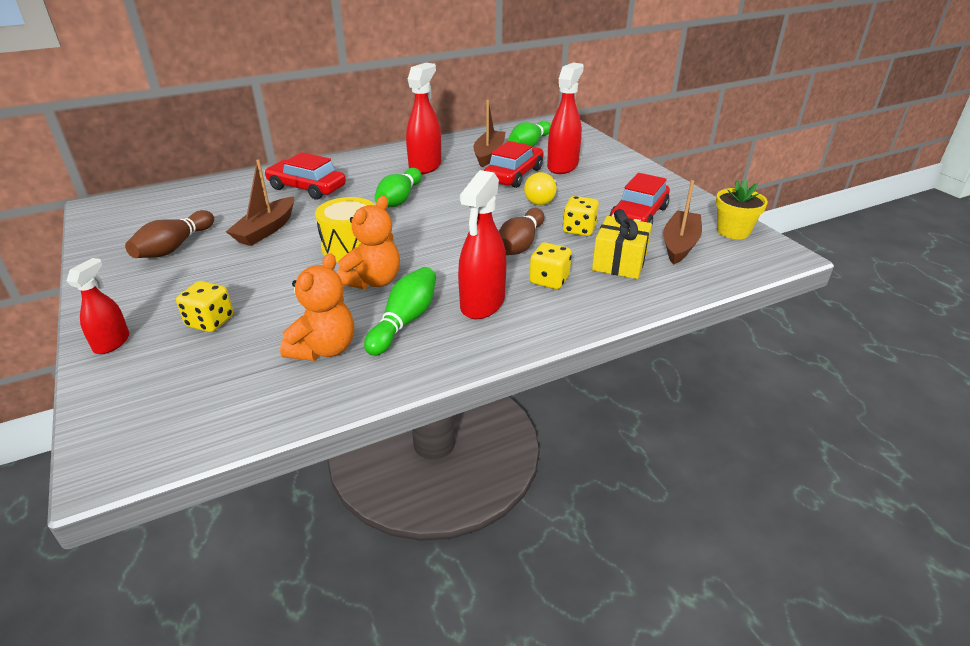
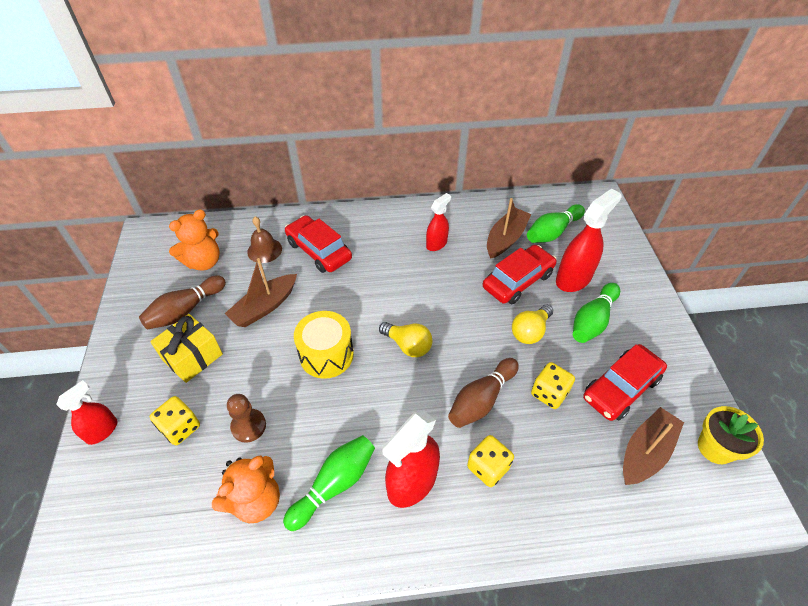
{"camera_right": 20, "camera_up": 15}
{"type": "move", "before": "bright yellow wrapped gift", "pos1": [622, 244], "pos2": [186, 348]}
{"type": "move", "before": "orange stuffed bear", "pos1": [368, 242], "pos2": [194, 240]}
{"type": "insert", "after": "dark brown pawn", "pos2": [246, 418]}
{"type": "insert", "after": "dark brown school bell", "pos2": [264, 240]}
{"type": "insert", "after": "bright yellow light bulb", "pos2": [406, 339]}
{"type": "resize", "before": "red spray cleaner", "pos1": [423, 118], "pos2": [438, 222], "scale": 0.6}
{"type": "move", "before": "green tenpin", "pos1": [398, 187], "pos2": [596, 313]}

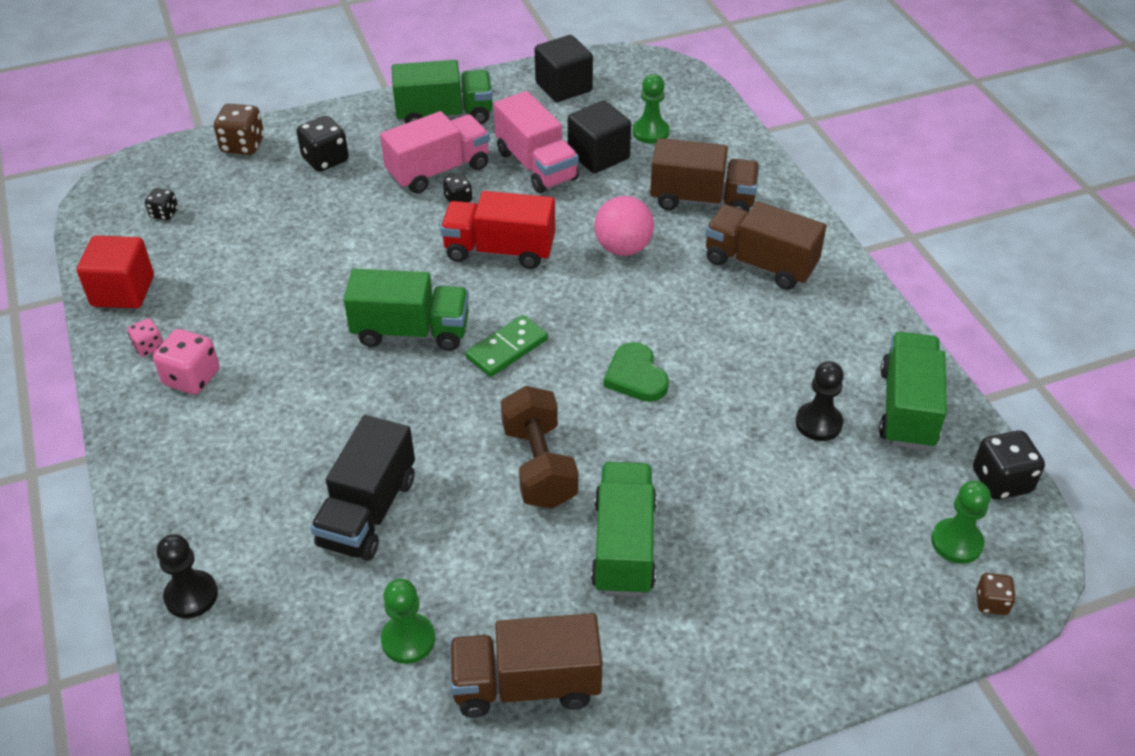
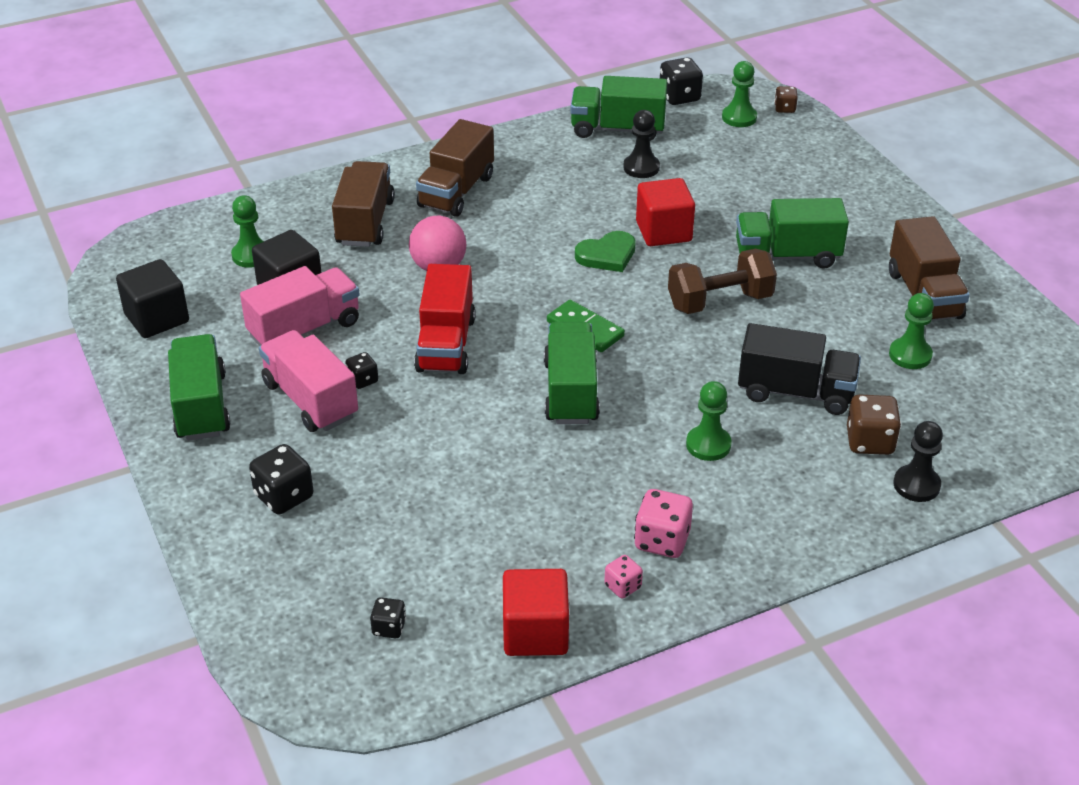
{"camera_right": -95, "camera_up": -5}
{"type": "insert", "after": "red cube", "pos2": [665, 212]}
{"type": "insert", "after": "green pawn", "pos2": [708, 421]}
{"type": "move", "before": "dark brown game die", "pos1": [239, 129], "pos2": [874, 424]}

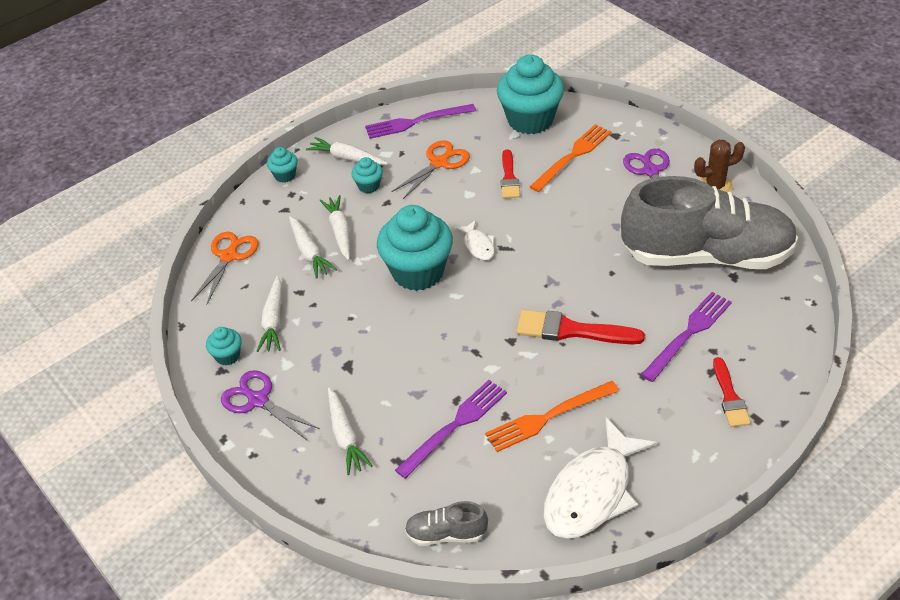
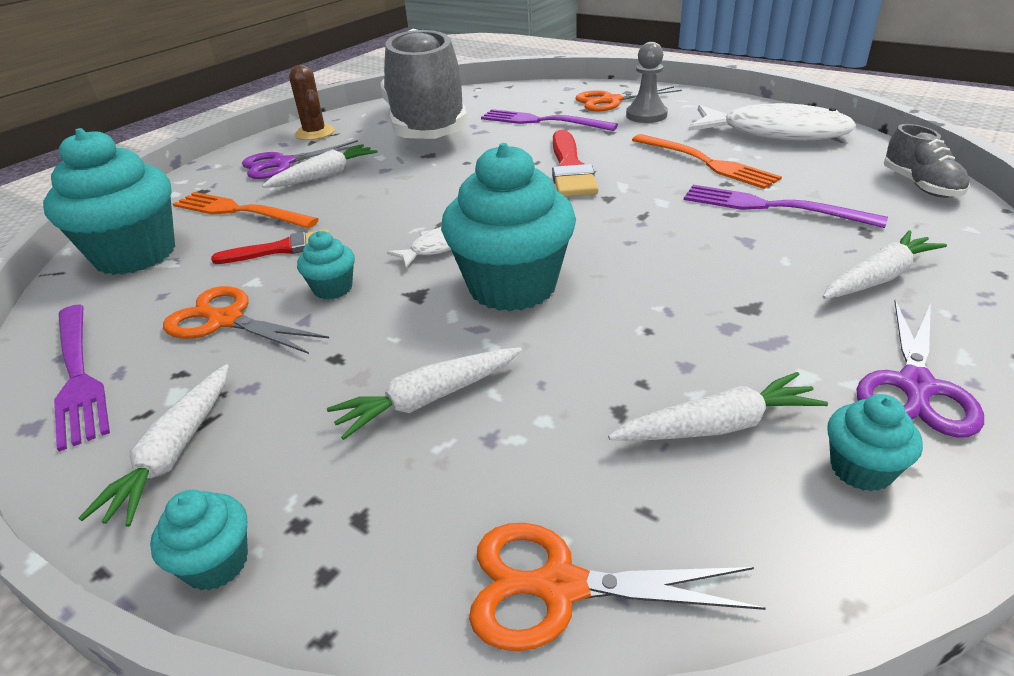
{"camera_right": -105, "camera_up": -10}
{"type": "move", "before": "snow-white root vegetable", "pos1": [313, 247], "pos2": [320, 166]}
{"type": "move", "before": "turquoise fairy cake", "pos1": [367, 175], "pos2": [326, 265]}
{"type": "replace", "before": "red brush", "after": "orange shears", "pos1": [732, 392], "pos2": [628, 99]}
{"type": "insert", "after": "ash-grey pawn", "pos2": [647, 82]}

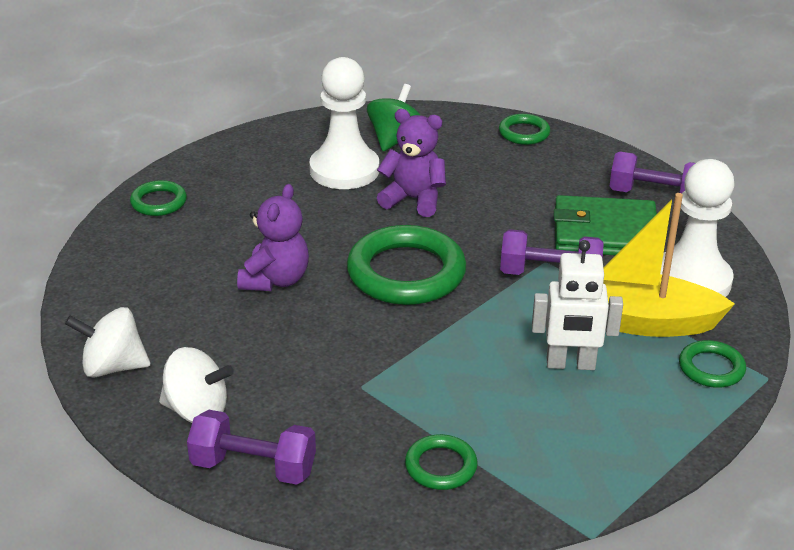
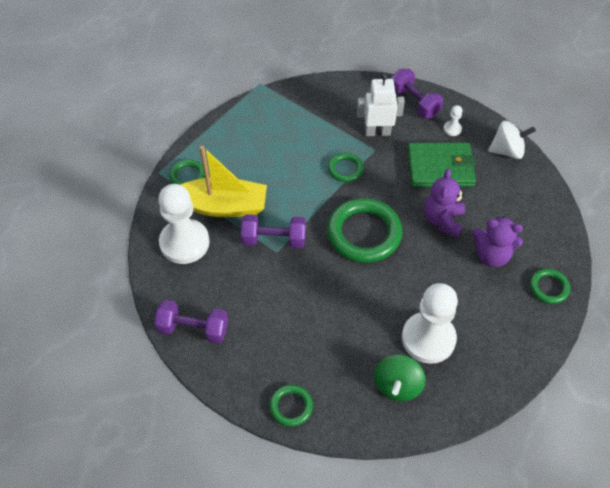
{"camera_right": 175, "camera_up": 20}
{"type": "move", "before": "green hoop", "pos1": [441, 462], "pos2": [346, 167]}
{"type": "move", "before": "snow-white robot", "pos1": [577, 305], "pos2": [381, 105]}
{"type": "rotate", "before": "purple dumbbell", "pos1": [251, 447], "pos2": [417, 93], "turn": 45}
{"type": "move", "before": "green wallet", "pos1": [605, 225], "pos2": [442, 165]}
{"type": "replace", "before": "snow-white whirligig", "after": "snow-white pawn", "pos1": [196, 385], "pos2": [453, 120]}
{"type": "move", "before": "purple stuffed bear", "pos1": [411, 163], "pos2": [497, 241]}

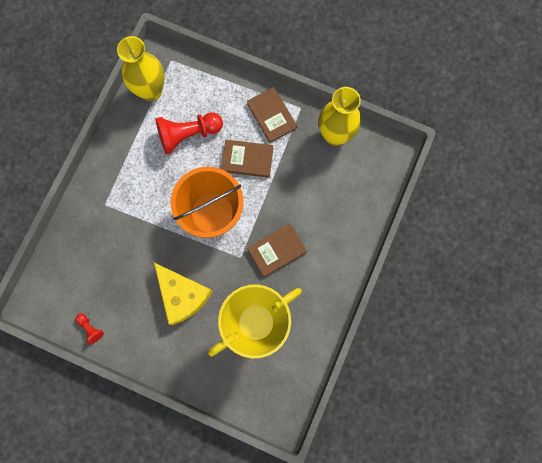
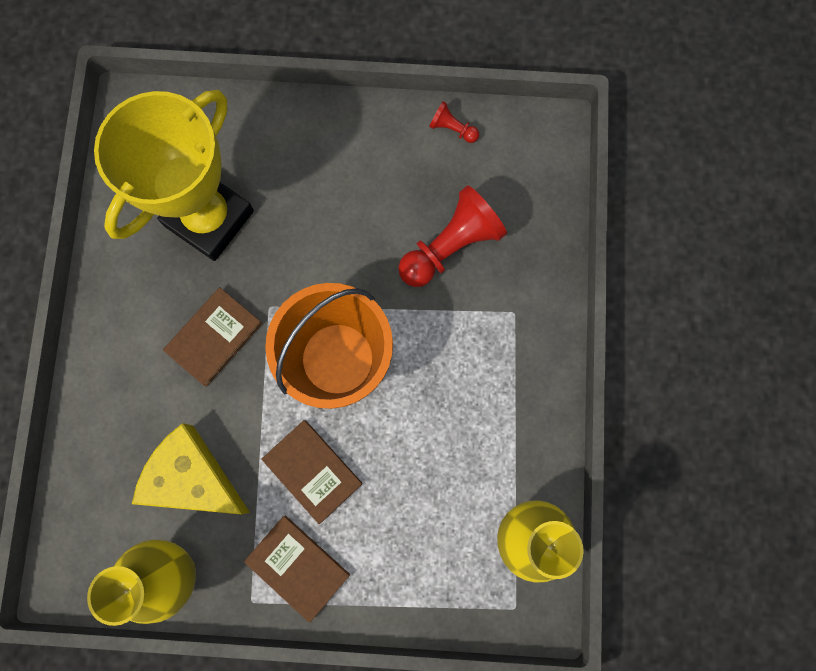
{"camera_right": 160, "camera_up": 0}
{"type": "move", "before": "bright yellow cheese", "pos1": [183, 294], "pos2": [191, 468]}
{"type": "rotate", "before": "dark brown hardback", "pos1": [247, 159], "pos2": [311, 472], "turn": 60}
{"type": "move", "before": "red pawn", "pos1": [189, 133], "pos2": [452, 236]}

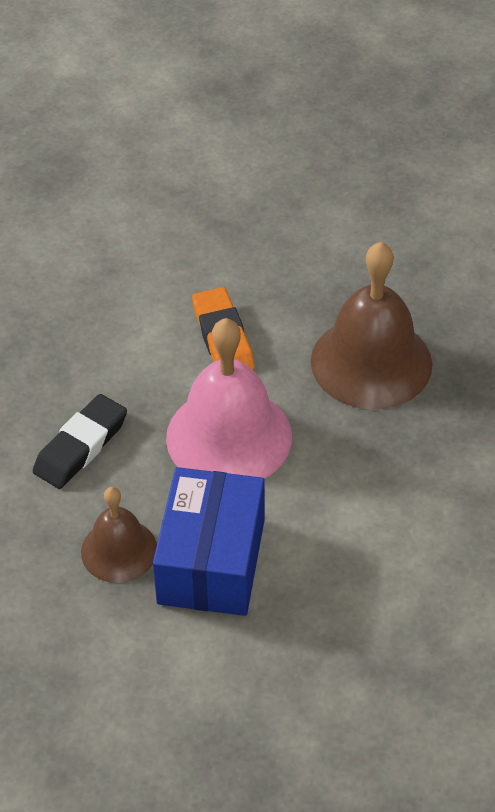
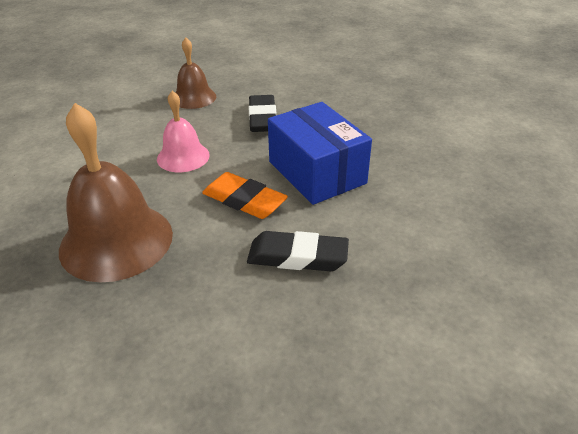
{"camera_right": 140, "camera_up": -10}
{"type": "resize", "before": "rose-pink school bell", "pos1": [229, 398], "pos2": [183, 131], "scale": 0.57}
{"type": "insert", "after": "ebony pencil eraser", "pos2": [298, 251]}
{"type": "move", "before": "royal blue box", "pos1": [209, 541], "pos2": [320, 153]}

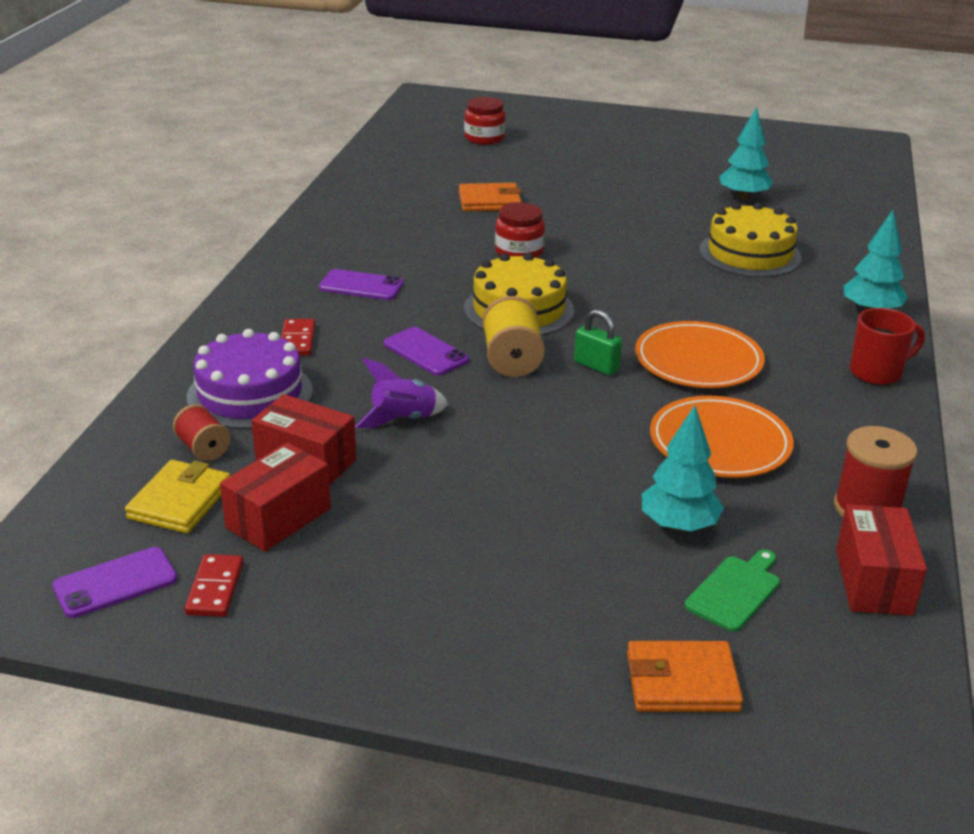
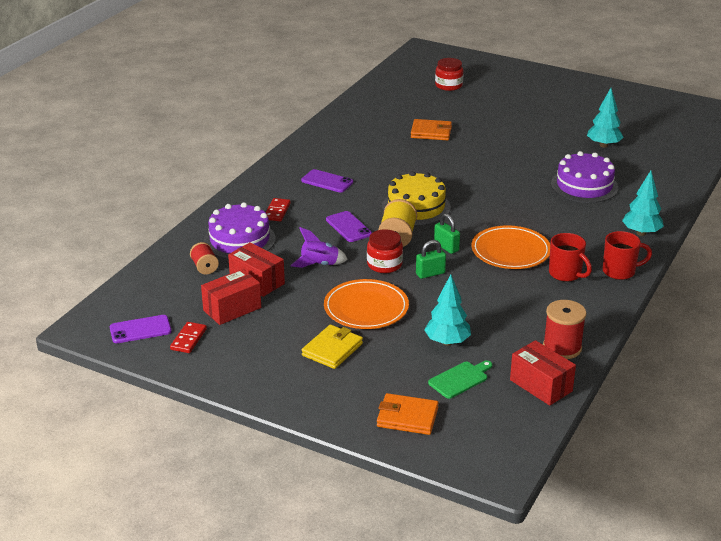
{"camera_right": 15, "camera_up": 0}
{"type": "move", "before": "bright yellow wallet", "pos1": [178, 496], "pos2": [332, 347]}
{"type": "move", "before": "orange plate", "pos1": [722, 437], "pos2": [366, 304]}
{"type": "move", "before": "red preserve jar", "pos1": [520, 230], "pos2": [385, 251]}
{"type": "insert", "after": "green small lock", "pos2": [431, 259]}
{"type": "rotate", "before": "red box", "pos1": [881, 560], "pos2": [543, 373], "turn": -60}
{"type": "insert", "after": "red tea mug", "pos2": [570, 257]}
{"type": "recolor", "before": "bright yellow layer cake", "after": "purple layer cake", "pos1": [750, 240], "pos2": [584, 177]}

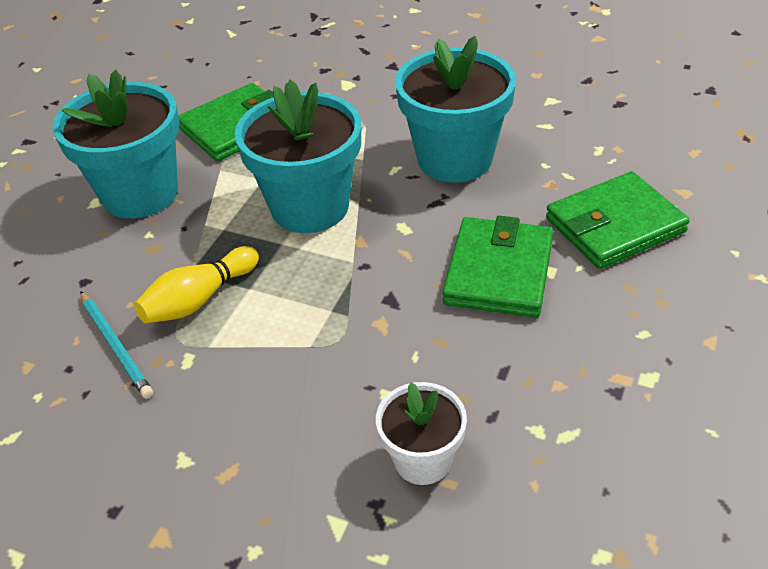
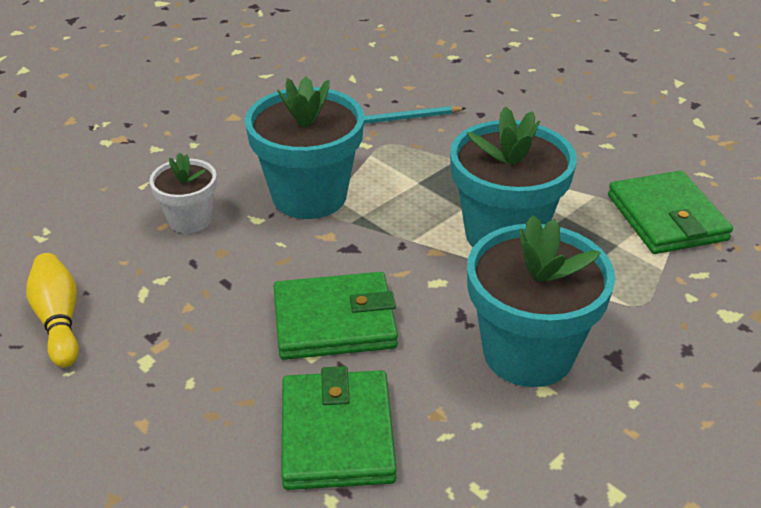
{"camera_right": 110, "camera_up": -5}
{"type": "move", "before": "bright yellow tenpin", "pos1": [196, 284], "pos2": [52, 310]}
{"type": "move", "before": "turquoise potted plant", "pos1": [115, 144], "pos2": [304, 148]}
{"type": "rotate", "before": "green wallet", "pos1": [497, 267], "pos2": [336, 316], "turn": -45}

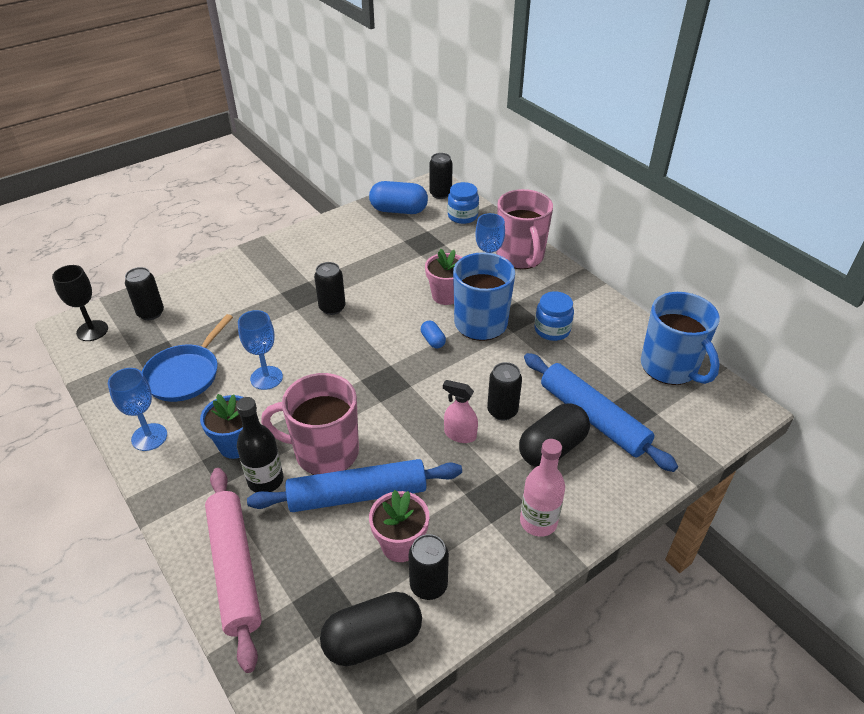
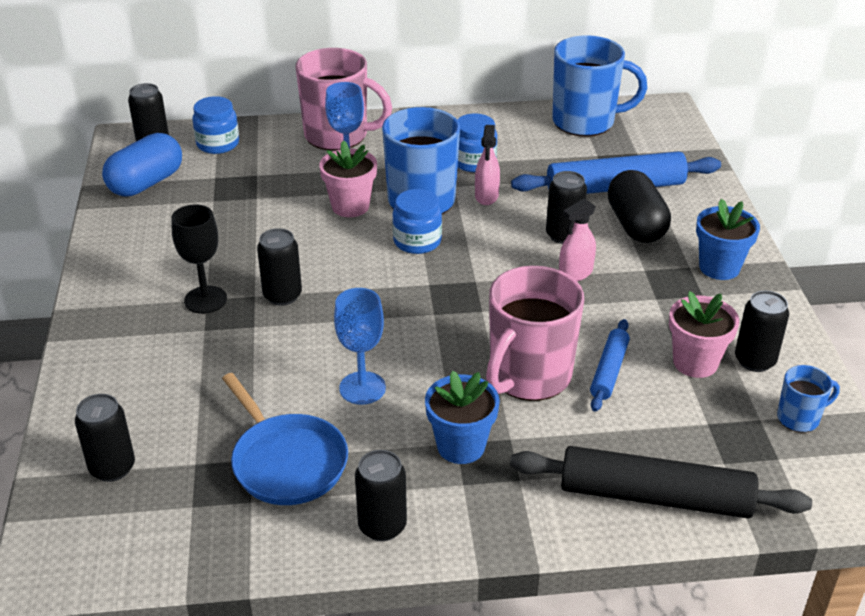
{"camera_right": -60, "camera_up": -5}
{"type": "move", "before": "ebony goblet", "pos1": [80, 303], "pos2": [199, 259]}
{"type": "replace", "before": "royal blue goblet", "after": "ebony soda can", "pos1": [137, 409], "pos2": [381, 495]}
{"type": "replace", "before": "royal blue pill", "after": "royal blue preserve jar", "pos1": [433, 335], "pos2": [417, 221]}
{"type": "insert", "after": "rose-pink spray cleaner", "pos2": [487, 165]}
{"type": "recolor", "before": "rose-pink pastry roller", "after": "ebony pastry roller", "pos1": [233, 570], "pos2": [661, 482]}
{"type": "resize", "before": "royal blue pastry roller", "pos1": [354, 485], "pos2": [610, 365], "scale": 0.53}
{"type": "replace", "before": "rose-pink drink bottle", "after": "royal blue potted plant", "pos1": [542, 488], "pos2": [728, 239]}
{"type": "replace", "before": "ebony pill", "after": "royal blue tea mug", "pos1": [371, 629], "pos2": [808, 399]}
{"type": "delete", "before": "ebony drink bottle", "pos1": [259, 444]}

